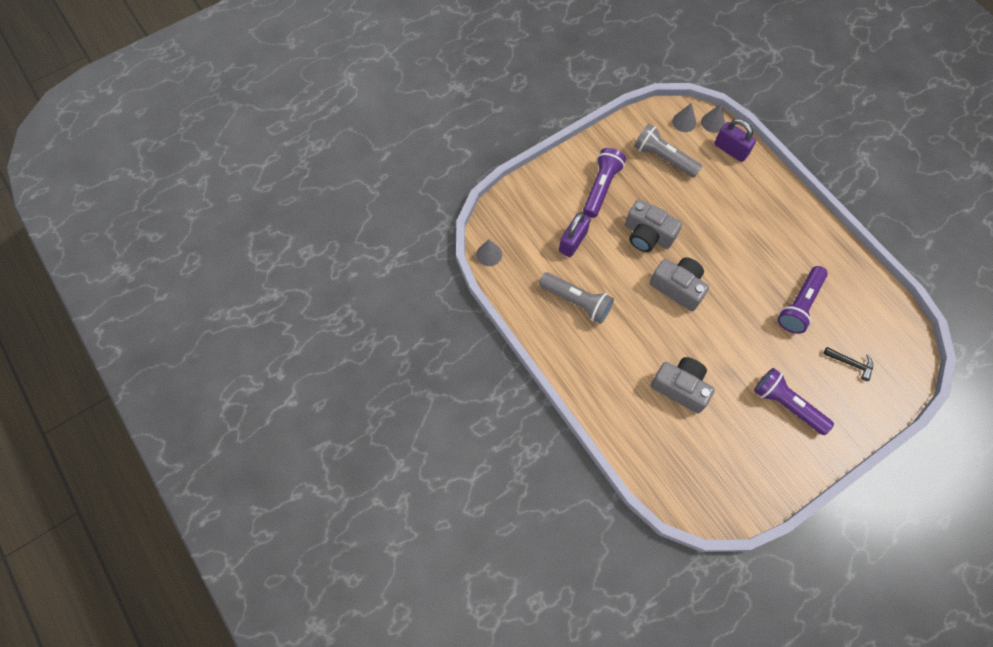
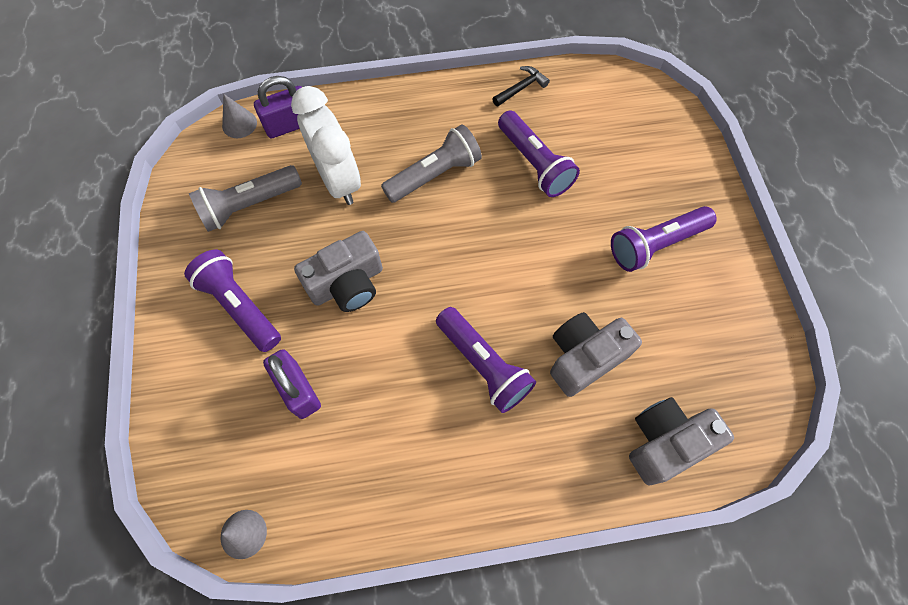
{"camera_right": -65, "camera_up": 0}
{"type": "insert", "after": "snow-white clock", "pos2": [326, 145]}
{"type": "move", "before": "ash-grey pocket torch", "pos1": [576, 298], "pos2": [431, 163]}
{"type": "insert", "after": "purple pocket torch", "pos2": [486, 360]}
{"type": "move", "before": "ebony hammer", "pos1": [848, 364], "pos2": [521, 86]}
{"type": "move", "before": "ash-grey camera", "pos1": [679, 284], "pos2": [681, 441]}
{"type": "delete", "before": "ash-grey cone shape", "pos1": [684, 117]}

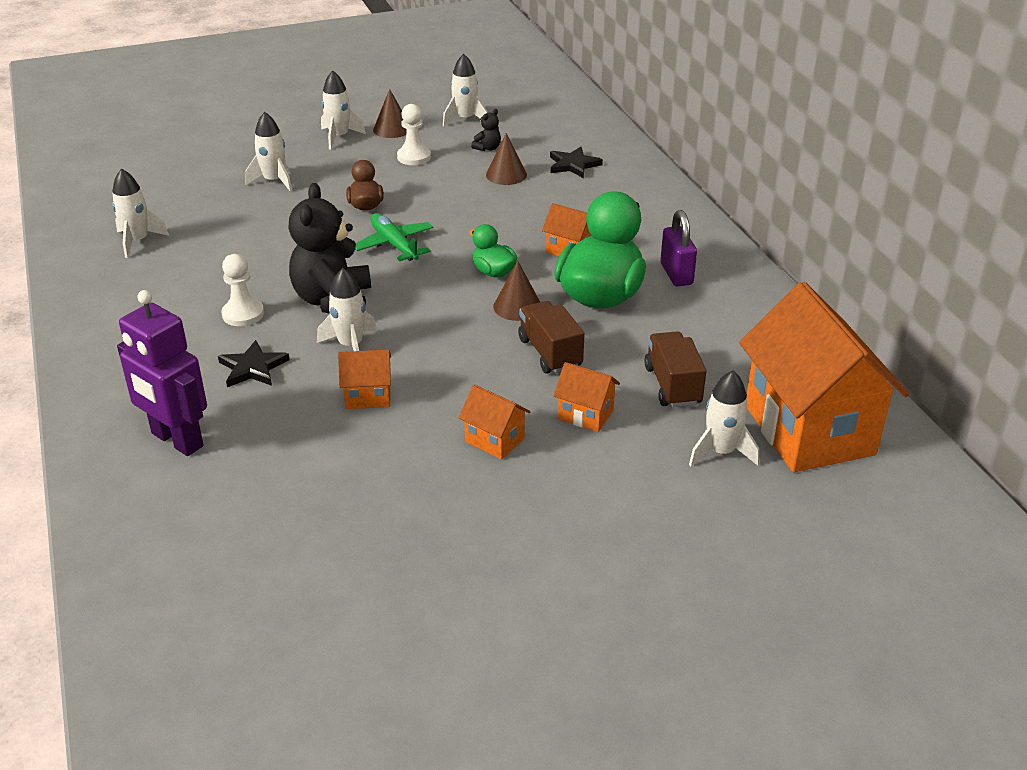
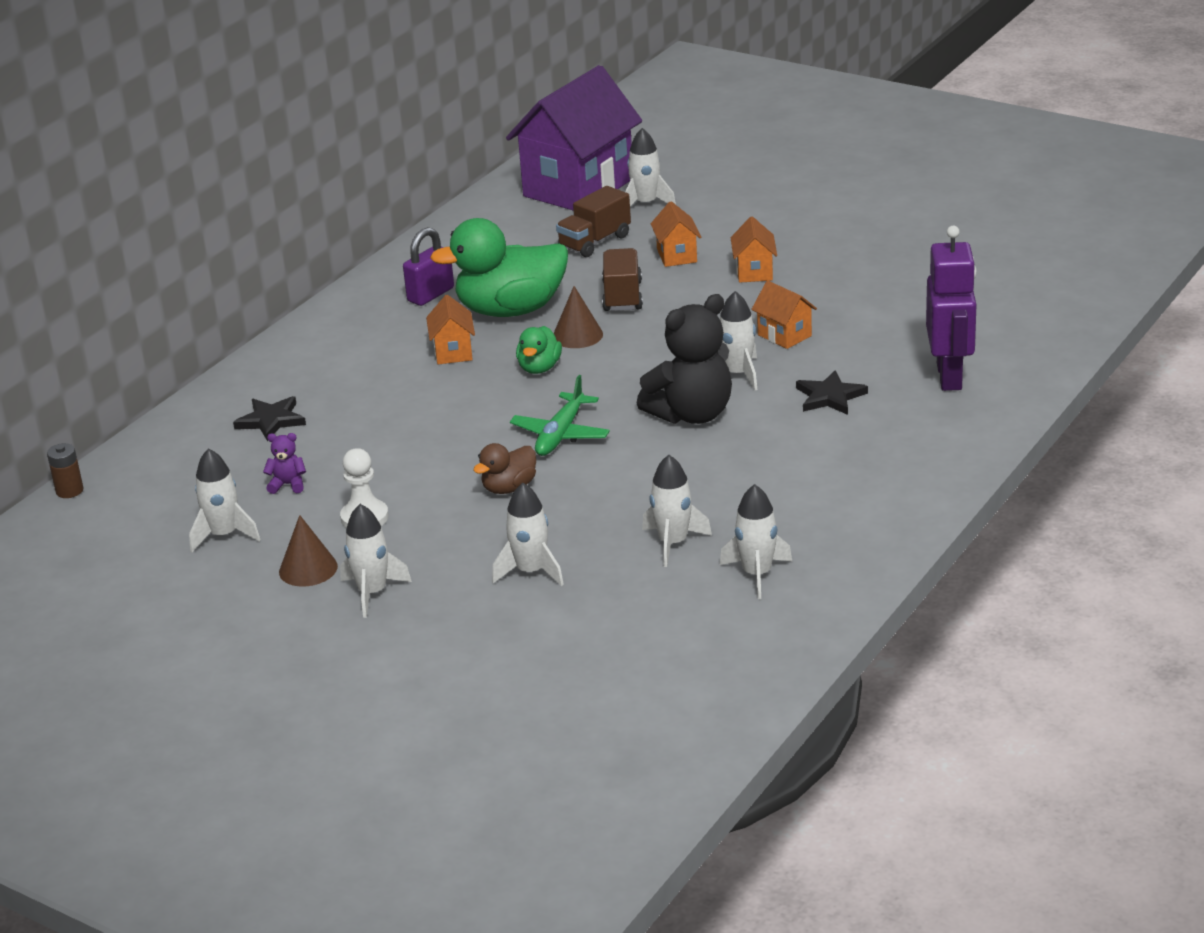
{"camera_right": -125, "camera_up": -5}
{"type": "insert", "after": "dark brown power cell", "pos2": [65, 470]}
{"type": "recolor", "before": "ebony stuffed bear", "after": "purple stuffed bear", "pos1": [486, 130], "pos2": [284, 463]}
{"type": "recolor", "before": "orange toy house", "after": "purple toy house", "pos1": [824, 377], "pos2": [574, 138]}
{"type": "rotate", "before": "dark brown truck", "pos1": [551, 337], "pos2": [622, 279], "turn": 150}
{"type": "insert", "after": "snow-white rocket", "pos2": [677, 511]}
{"type": "delete", "before": "snow-white pawn", "pos1": [242, 290]}
{"type": "delete", "before": "dark brown cone shape", "pos1": [506, 159]}

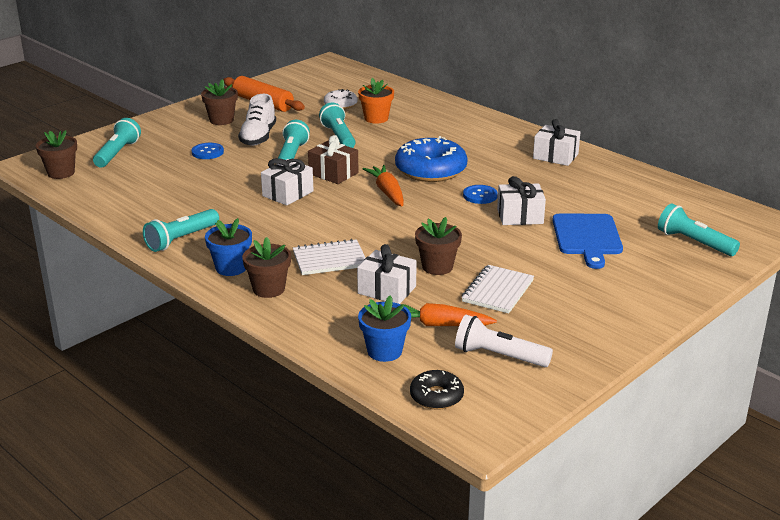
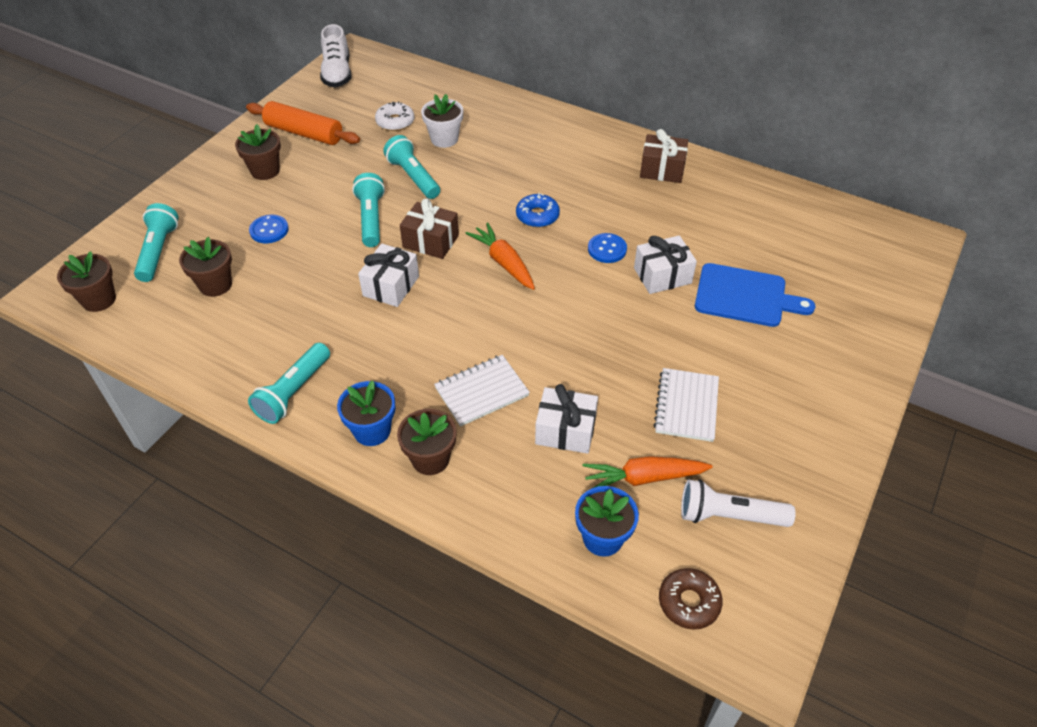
{"camera_right": -15, "camera_up": 20}
{"type": "move", "before": "dark brown potted plant", "pos1": [438, 246], "pos2": [205, 267]}
{"type": "move", "before": "snow-white shoe", "pos1": [257, 120], "pos2": [336, 55]}
{"type": "recolor", "before": "orange potted plant", "after": "snow-white potted plant", "pos1": [376, 101], "pos2": [442, 121]}
{"type": "resize", "before": "royal blue glazed donut", "pos1": [431, 159], "pos2": [538, 210], "scale": 0.53}
{"type": "recolor", "before": "snow-white wrapped gift", "after": "dark brown wrapped gift", "pos1": [556, 142], "pos2": [664, 156]}
{"type": "recolor", "before": "ebony glazed donut", "after": "dark brown glazed donut", "pos1": [437, 390], "pos2": [691, 599]}
{"type": "rotate", "before": "royal blue cutting board", "pos1": [587, 241], "pos2": [755, 295], "turn": -60}
{"type": "delete", "before": "turquoise pocket torch", "pos1": [699, 230]}

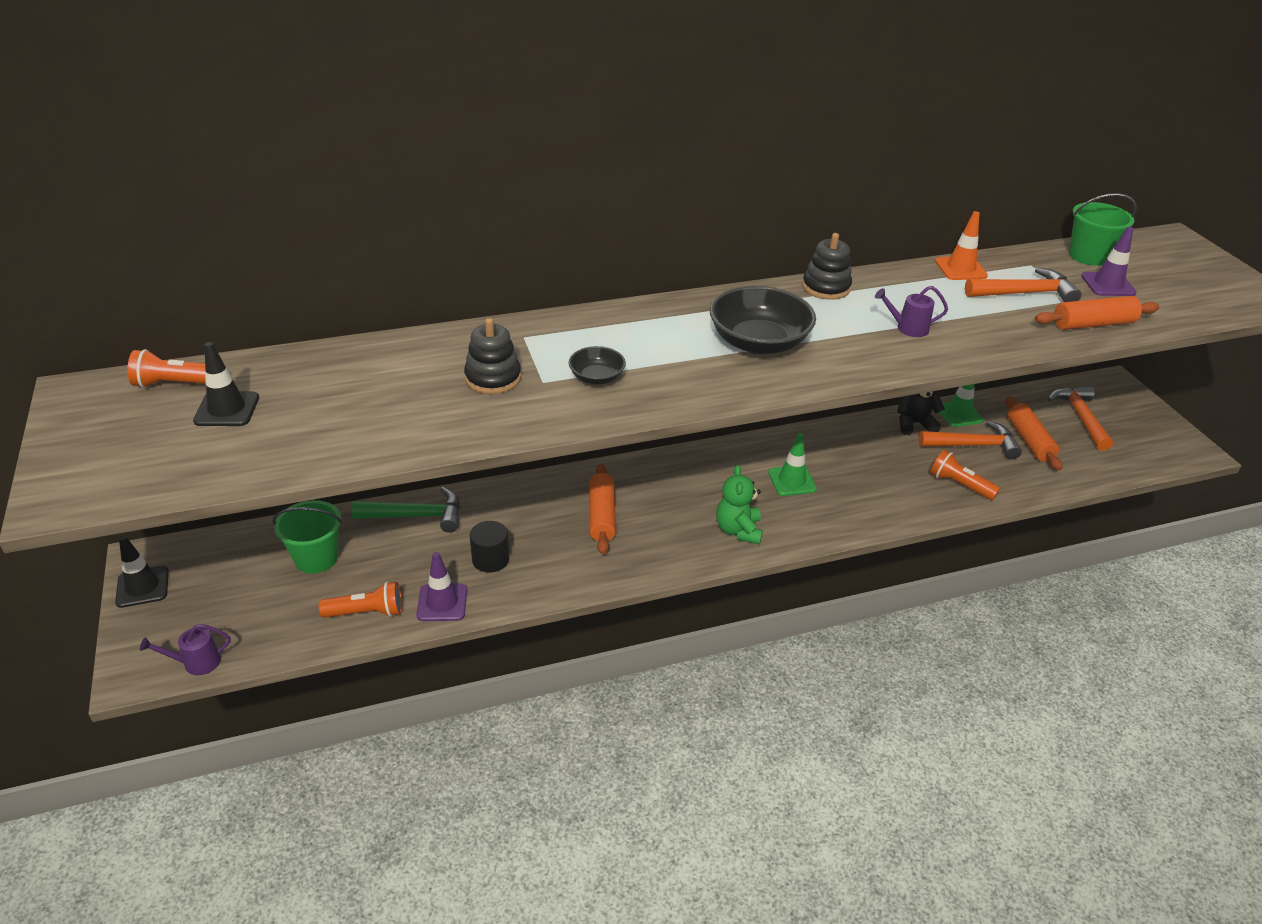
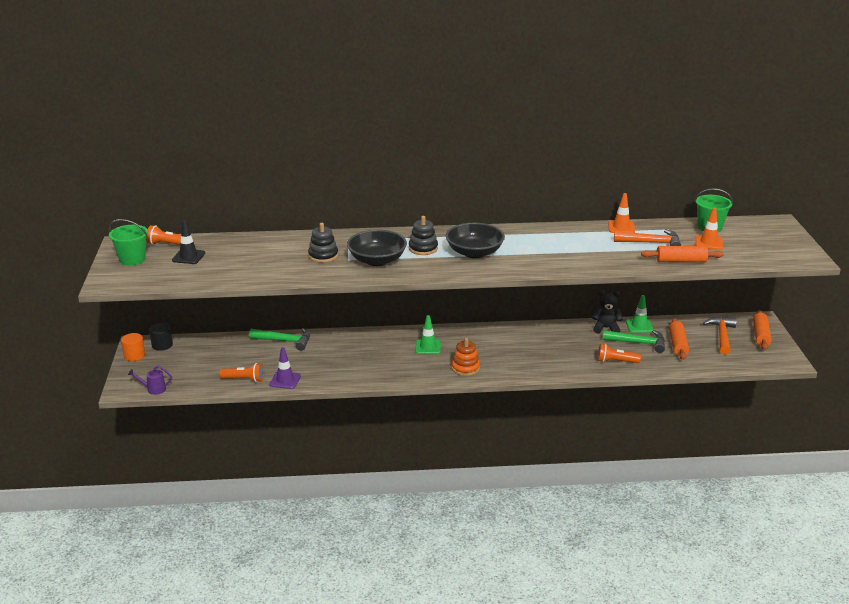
{"camera_right": 15, "camera_up": -10}
{"type": "move", "before": "green pail", "pos1": [308, 537], "pos2": [128, 242]}
{"type": "replace", "before": "ebony road cone", "after": "orange cylinder shape", "pos1": [142, 572], "pos2": [133, 347]}
{"type": "move", "before": "ebony cylinder shape", "pos1": [489, 547], "pos2": [161, 337]}
{"type": "resize", "before": "ebony deep dish", "pos1": [597, 365], "pos2": [377, 248], "scale": 1.95}
{"type": "move", "before": "ebony stacking rings", "pos1": [827, 266], "pos2": [423, 235]}
{"type": "move", "before": "green road cone", "pos1": [792, 464], "pos2": [428, 334]}
{"type": "replace", "before": "green stuffed bear", "after": "orange stacking rings", "pos1": [739, 504], "pos2": [465, 357]}
{"type": "rotate", "before": "orange pocket torch", "pos1": [965, 475], "pos2": [619, 353], "turn": -45}
{"type": "recolor", "before": "orange hammer", "after": "green hammer", "pos1": [970, 440], "pos2": [634, 341]}
{"type": "recolor", "before": "purple road cone", "after": "orange road cone", "pos1": [1109, 261], "pos2": [709, 228]}
{"type": "move", "before": "orange pastry roller", "pos1": [602, 509], "pos2": [762, 330]}
{"type": "delete", "before": "purple sprinkling can", "pos1": [911, 311]}

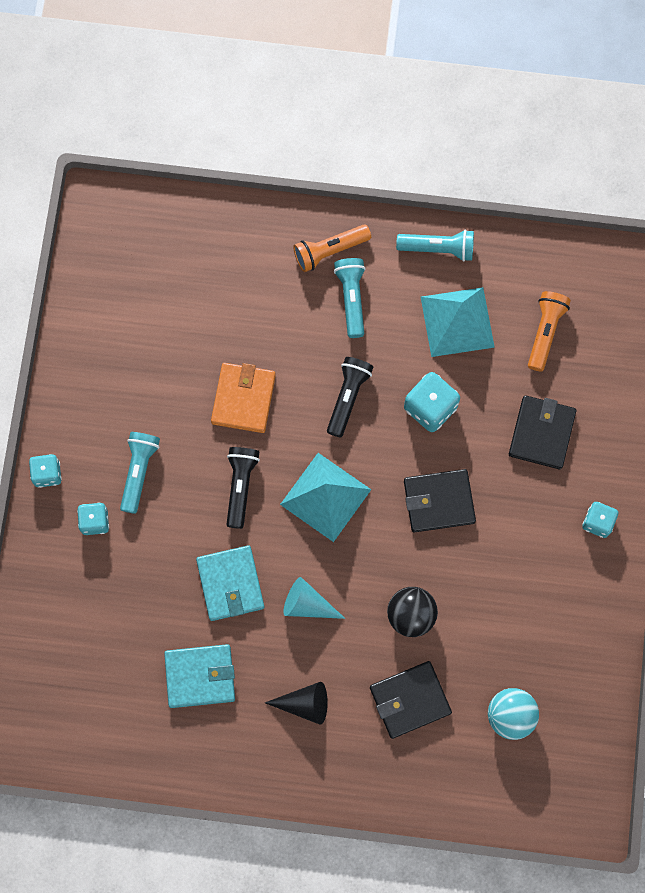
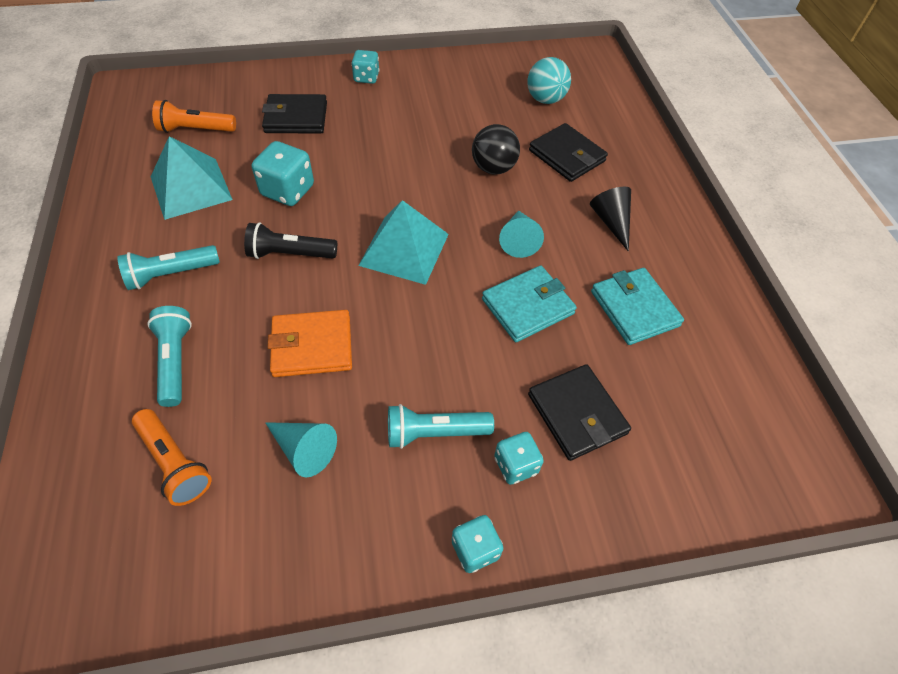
{"camera_right": -110, "camera_up": -20}
{"type": "move", "before": "orange pocket torch", "pos1": [332, 248], "pos2": [171, 457]}
{"type": "move", "before": "turquoise pocket torch", "pos1": [435, 245], "pos2": [169, 356]}
{"type": "insert", "after": "turquoise cone shape", "pos2": [301, 449]}
{"type": "move", "before": "ebony wallet", "pos1": [440, 501], "pos2": [579, 412]}
{"type": "delete", "before": "ebony pocket torch", "pos1": [243, 488]}

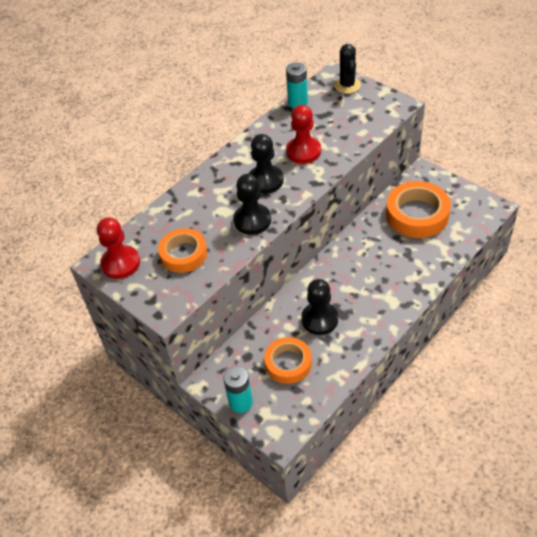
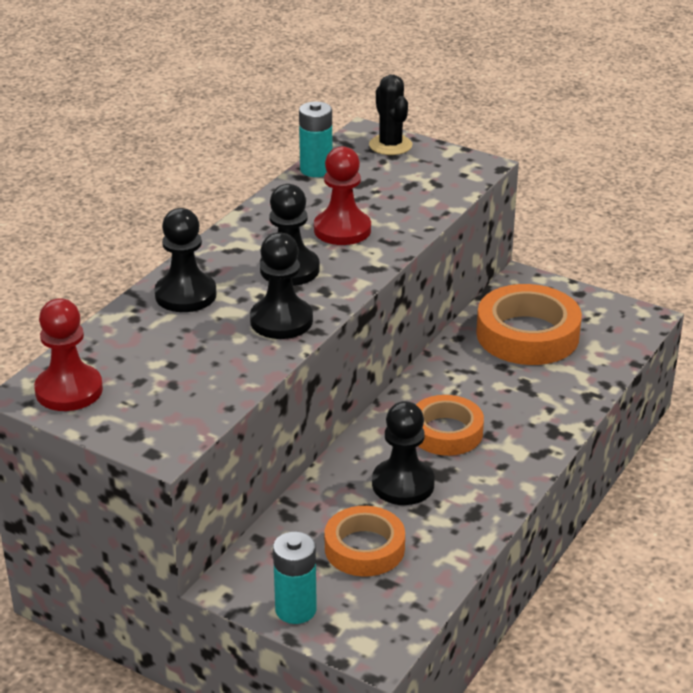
{"camera_right": -15, "camera_up": -15}
{"type": "insert", "after": "ebony pawn", "pos2": [185, 260]}
{"type": "move", "before": "orange roll of tape", "pos1": [182, 250], "pos2": [450, 425]}

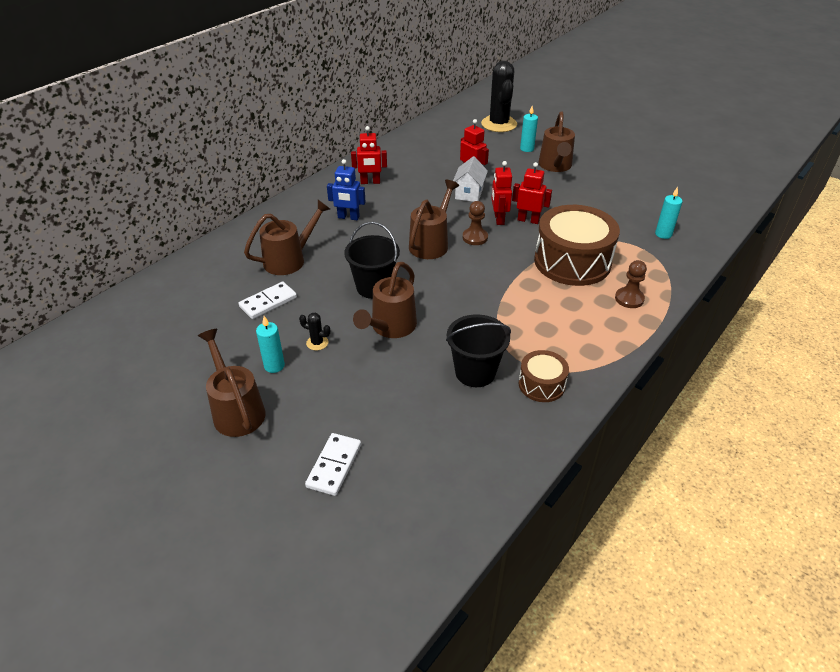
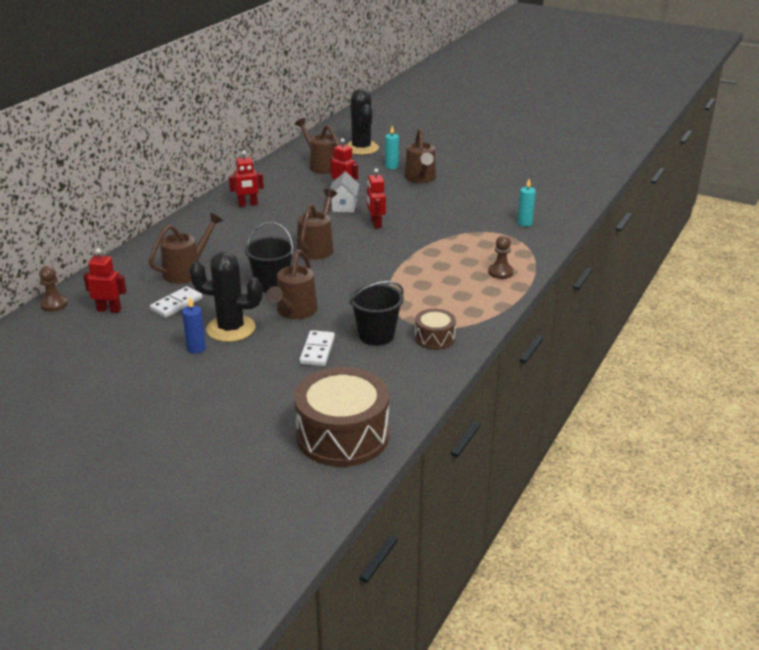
{"camera_right": -10, "camera_up": -10}
{"type": "move", "before": "dark brown pawn", "pos1": [475, 223], "pos2": [53, 289]}
{"type": "move", "before": "red robot", "pos1": [532, 193], "pos2": [104, 280]}
{"type": "recolor", "before": "turquoise candle", "after": "royal blue candle", "pos1": [270, 344], "pos2": [194, 325]}
{"type": "resize", "before": "ebony cactus", "pos1": [314, 332], "pos2": [226, 297], "scale": 2.44}
{"type": "move", "before": "dark brown toy drum", "pos1": [577, 245], "pos2": [341, 417]}
{"type": "move", "before": "dark brown sprinkling can", "pos1": [232, 383], "pos2": [317, 146]}
{"type": "move", "before": "snow-white domino", "pos1": [333, 464], "pos2": [317, 348]}
{"type": "delete", "before": "royal blue robot", "pos1": [346, 189]}

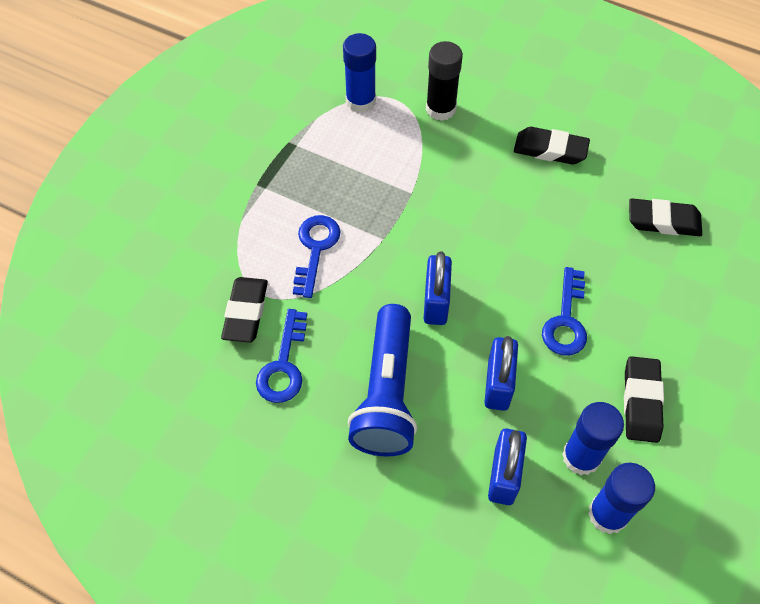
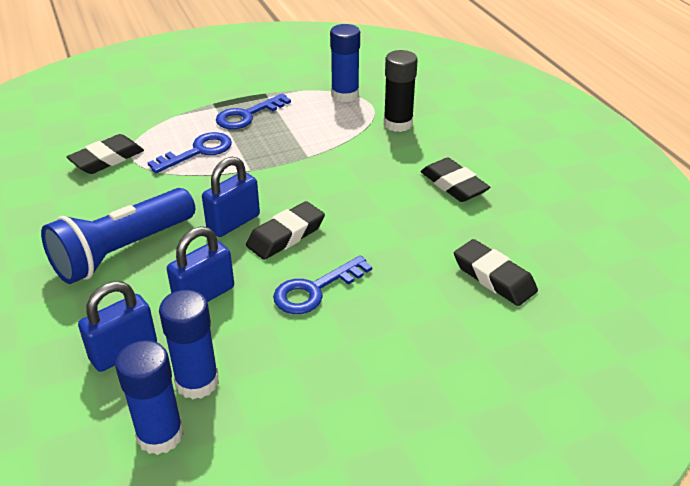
{"camera_right": 40, "camera_up": -20}
{"type": "move", "before": "royal blue door key", "pos1": [281, 356], "pos2": [253, 111]}
{"type": "move", "before": "ebony pencil eraser", "pos1": [644, 399], "pos2": [285, 230]}

